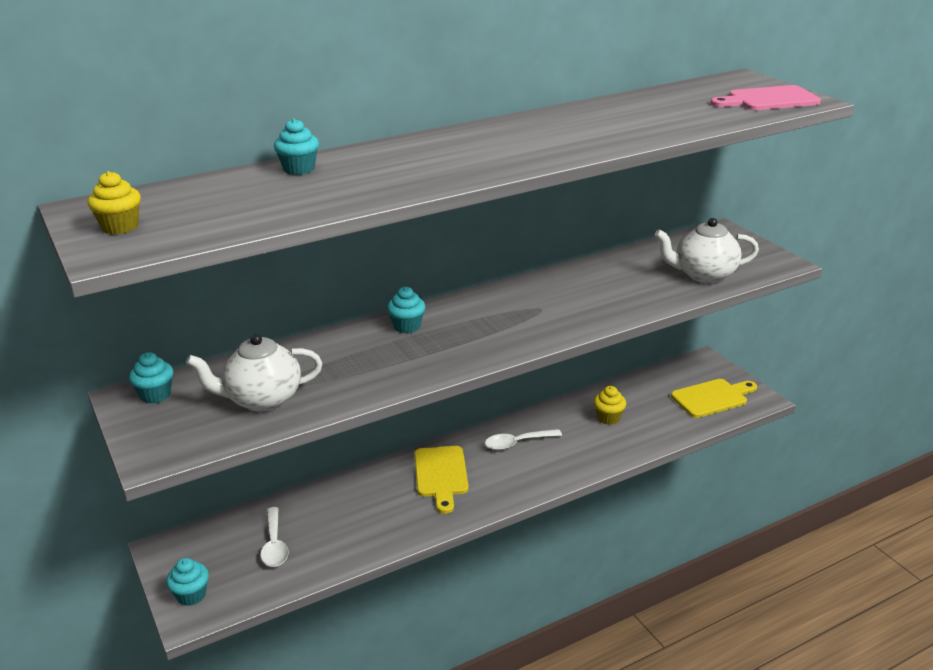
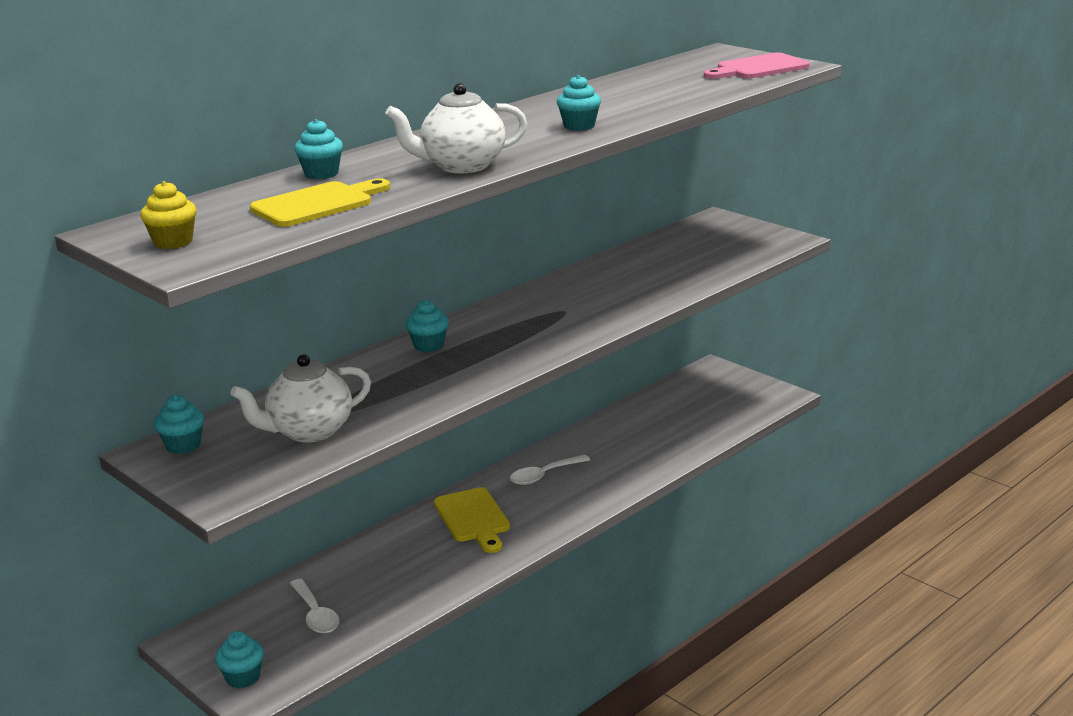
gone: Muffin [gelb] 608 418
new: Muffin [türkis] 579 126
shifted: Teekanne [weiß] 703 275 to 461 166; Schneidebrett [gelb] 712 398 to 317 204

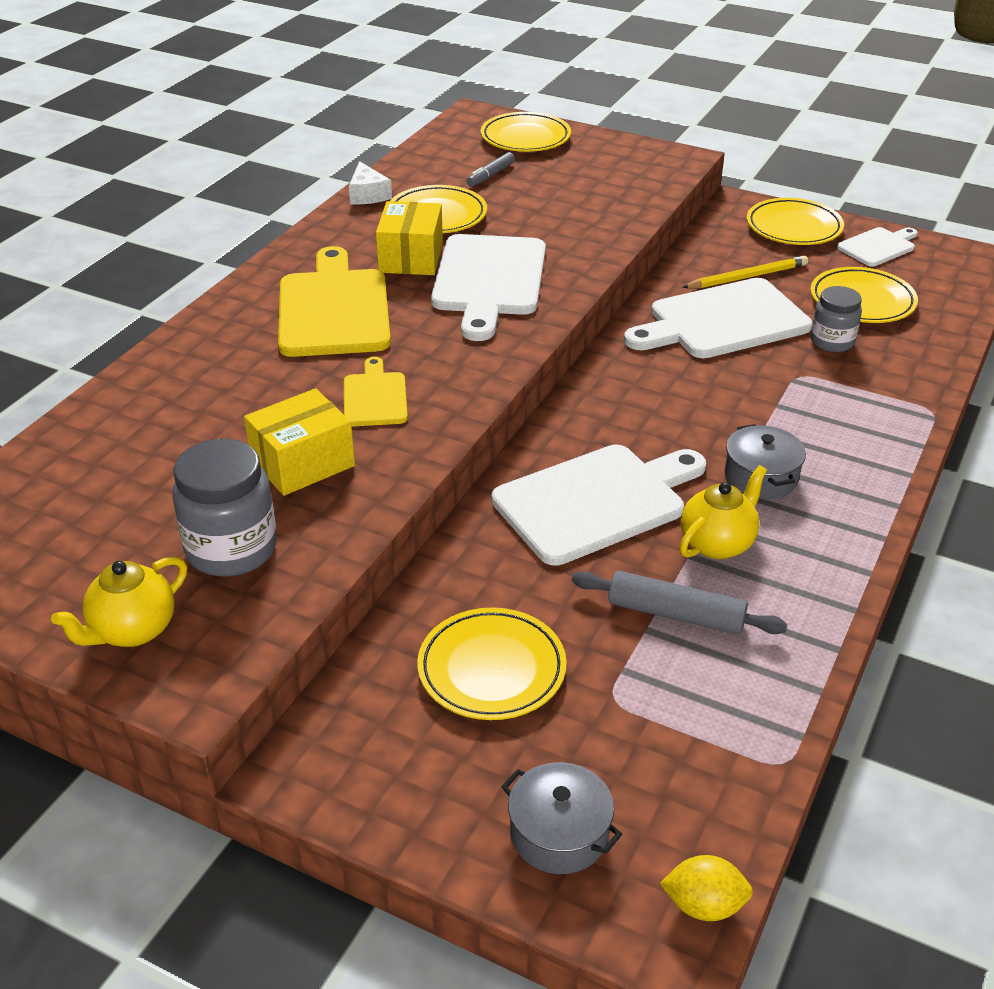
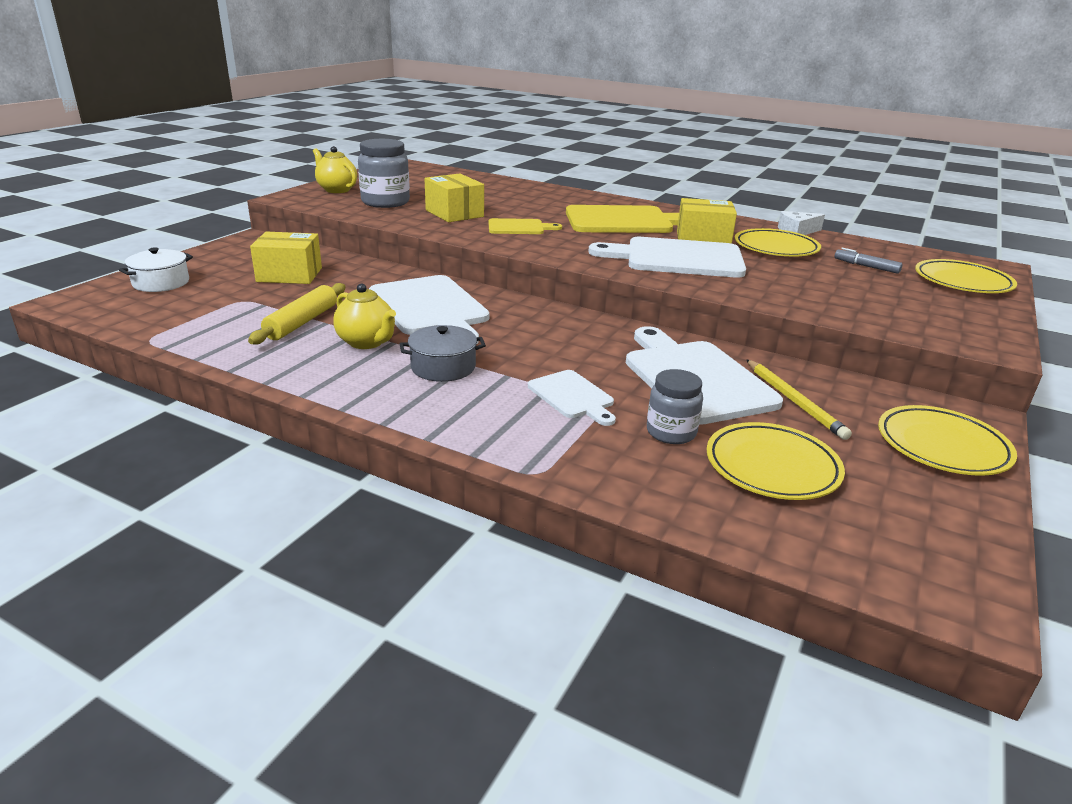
gone: Zitrone [gelb] 704 905
shifted: Schneidebrett [weiß] 878 246 to 572 396
swapped: Teller [gelb] 491 669 to Schachtel [gelb] 289 275
repainted: Nudelholz [grau] 676 614 to Nudelholz [gelb] 302 322; Kochtopf [grau] 559 833 to Kochtopf [weiß] 161 283

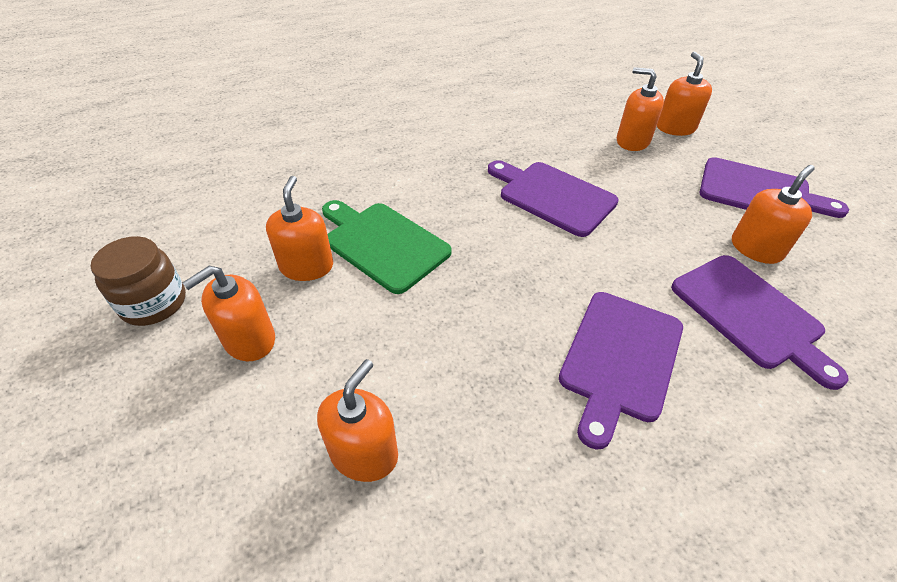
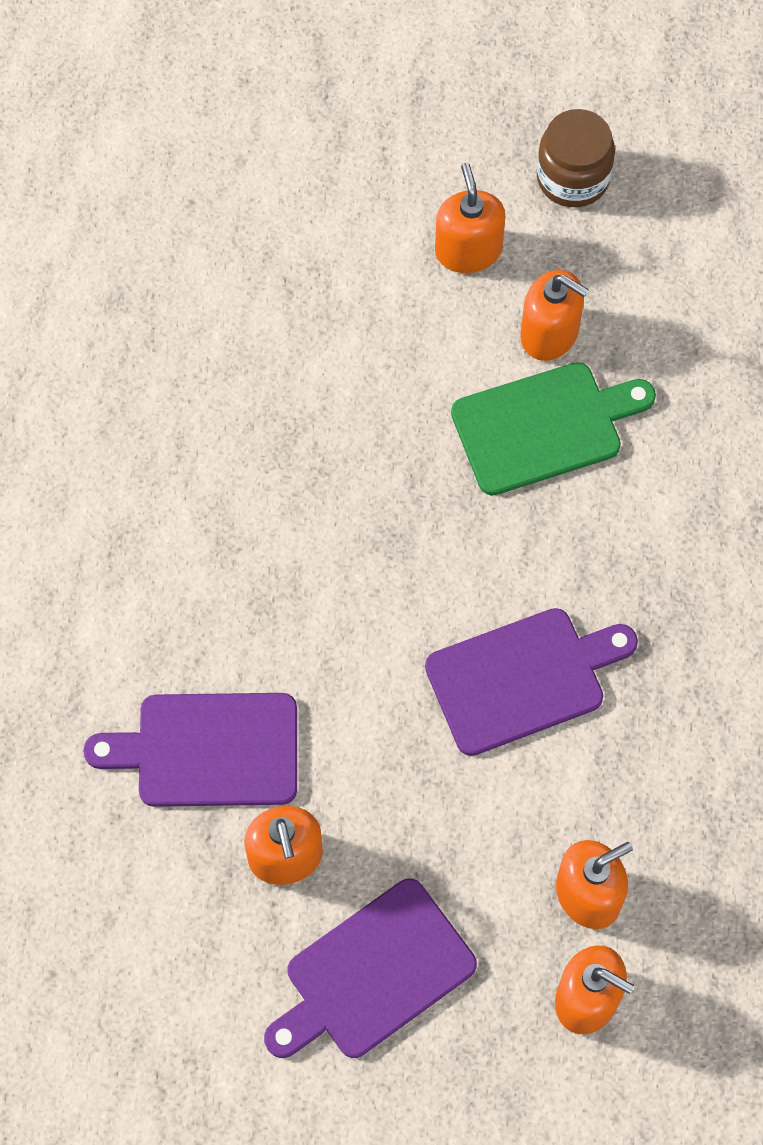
gone: Schneidebrett [lila] 620 359; Seifenspender [orange] 364 453

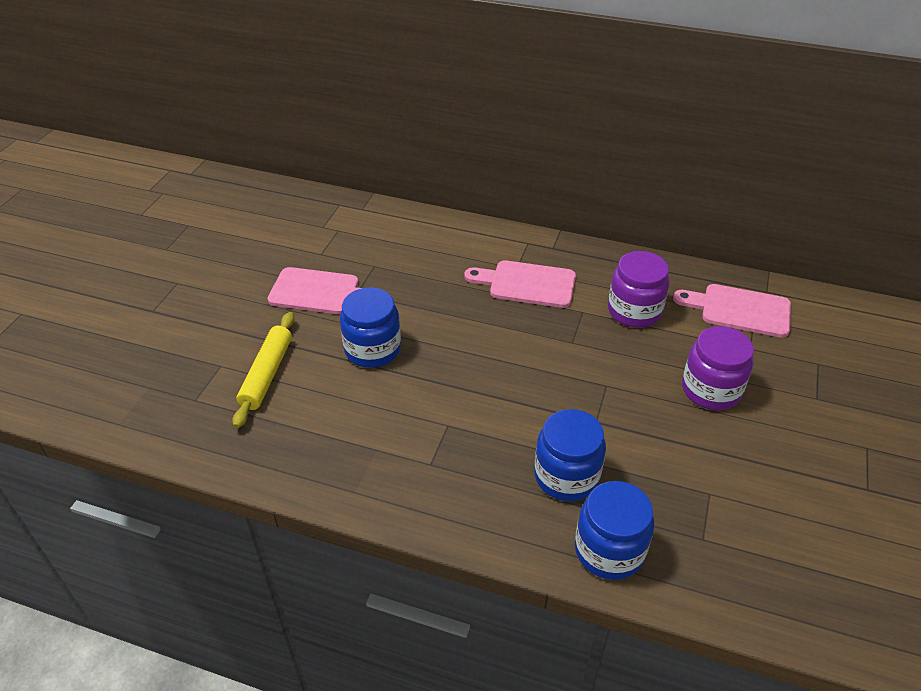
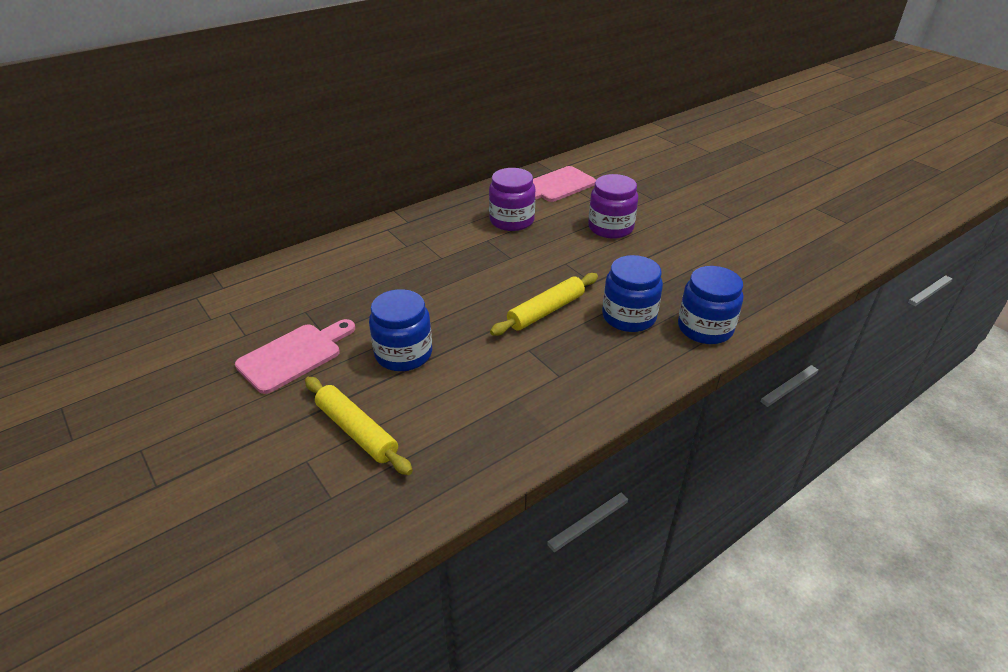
gone: Schneidebrett [rosa] 527 284
new: Nudelholz [gelb] 546 311

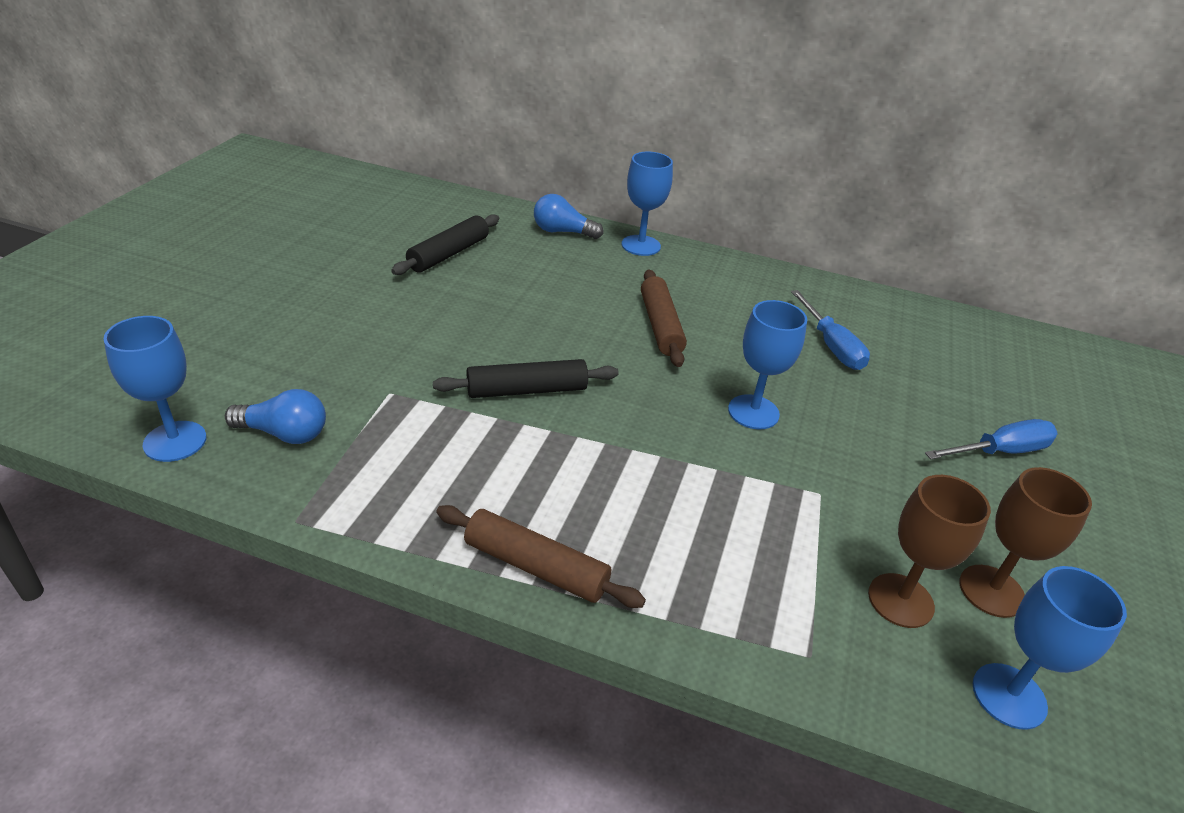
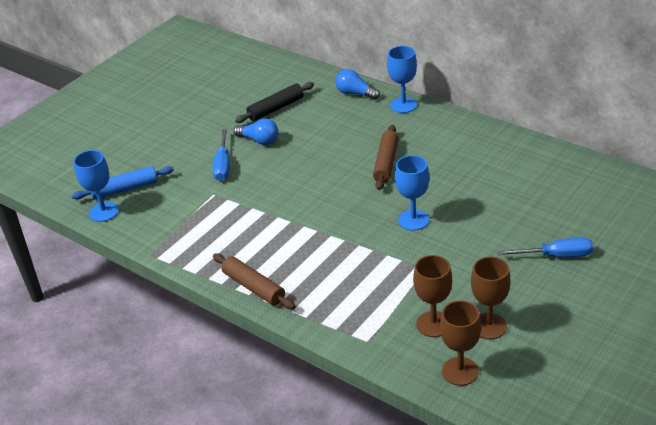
gone: Nudelholz [schwarz] 526 390
new: Nudelholz [blau] 124 189
shifted: Schraubenzieher [blau] 831 346 to 223 165; Glühbirne [blau] 284 433 to 259 140
repainted: Kelch [blau] 1009 696 to Kelch [braun] 460 371

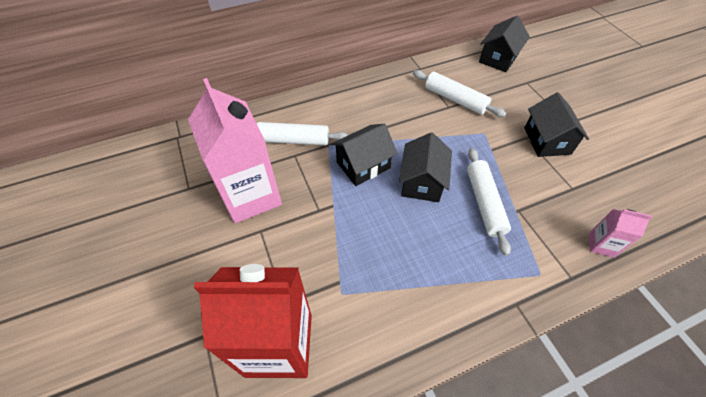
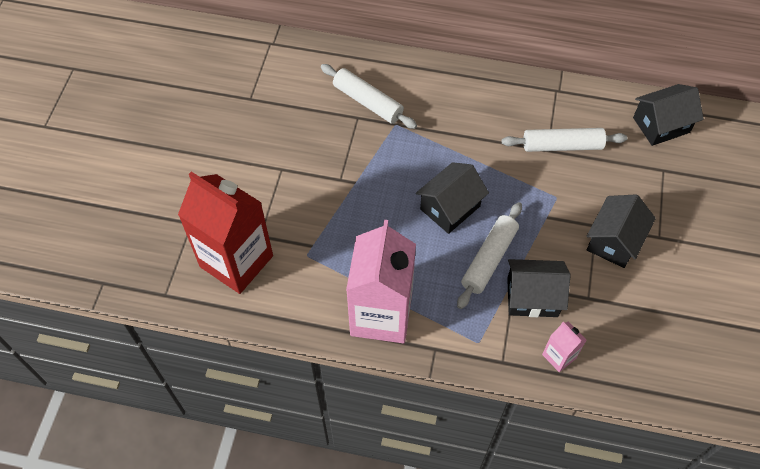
shifted: Getränkekarton [rosa] 251 196 to 381 315; Haus [schwarz] 363 165 to 532 297
rotated: Nudelholz [weiß] 455 99 = 562 146 75 degrees counterclockwise

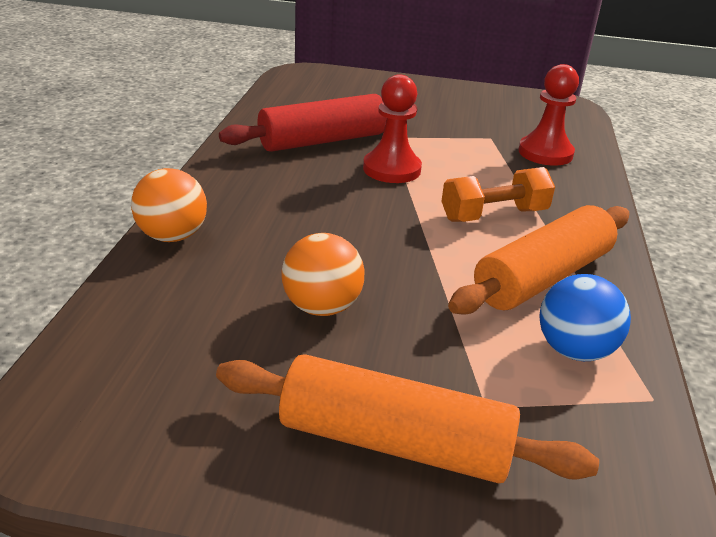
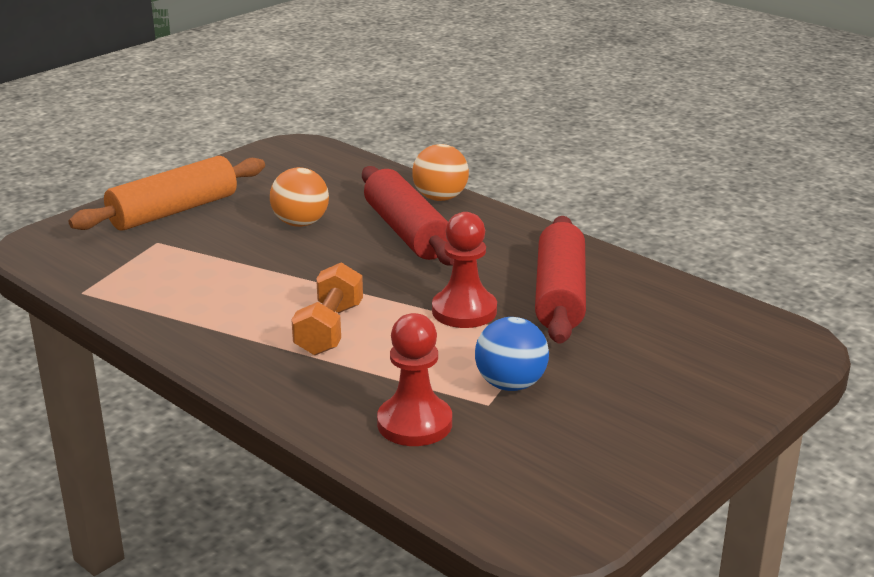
gone: Nudelholz [orange] 542 277
new: Nudelholz [rot] 407 232
shifted: Ball [blau] 574 350 to 510 384

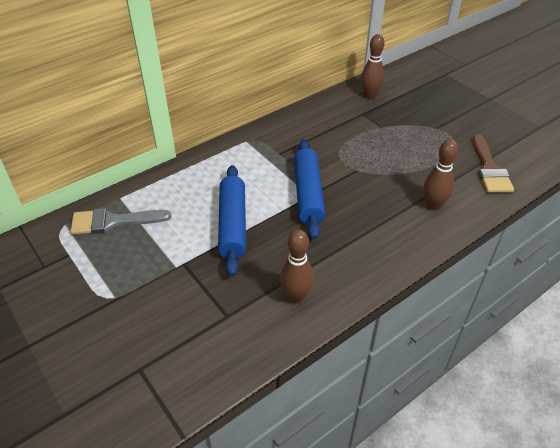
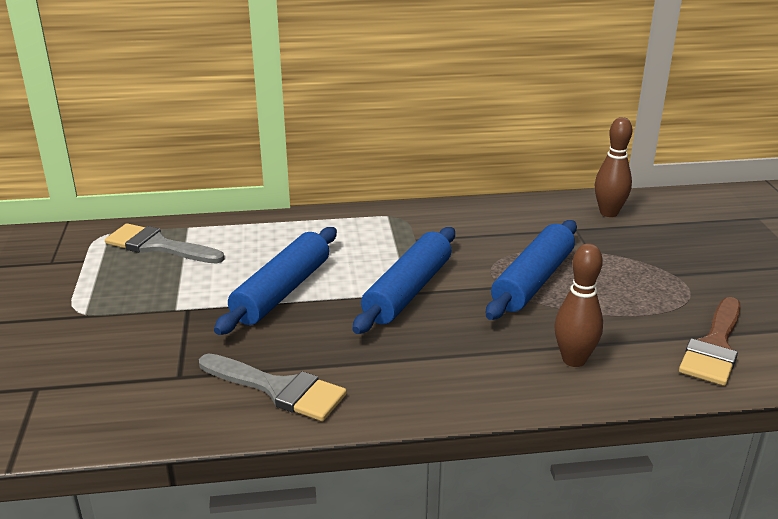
new: Nudelholz [blau] 533 281
swapped: Bowlingkegel [braun] 296 296 to Pinsel [grau] 278 389

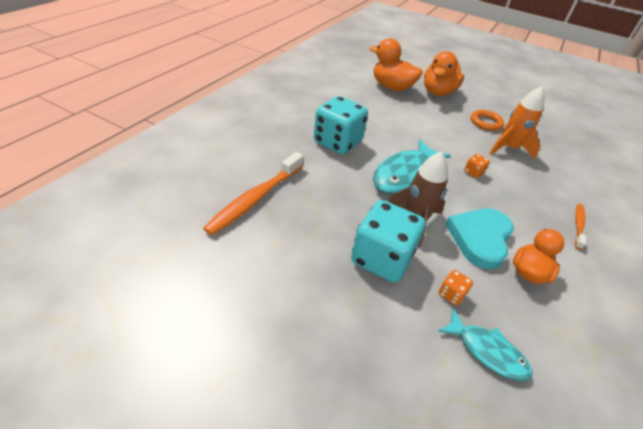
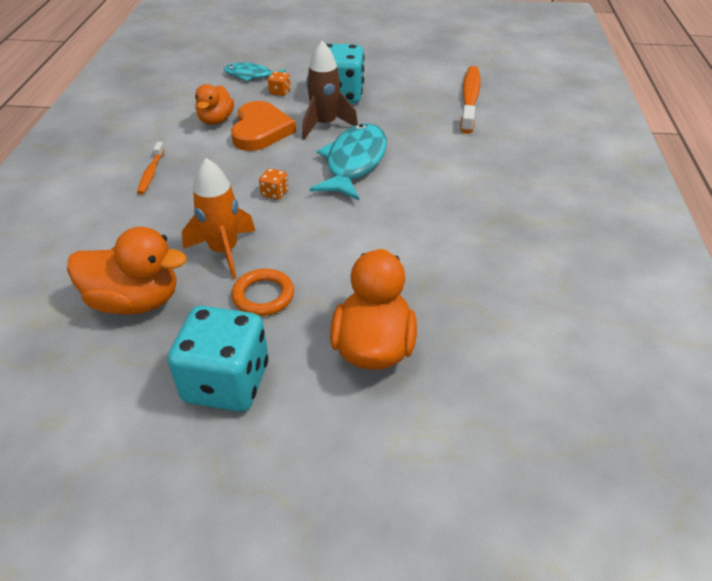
shifted: Ente [orange] 391 87 to 135 301; Spielwürfel [türkis] 337 142 to 226 382
repainted: Herz [türkis] 480 238 to Herz [orange] 260 130

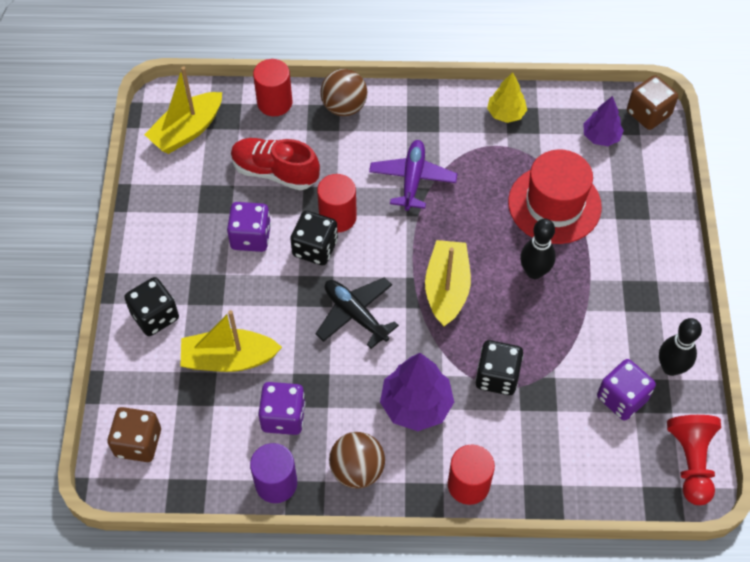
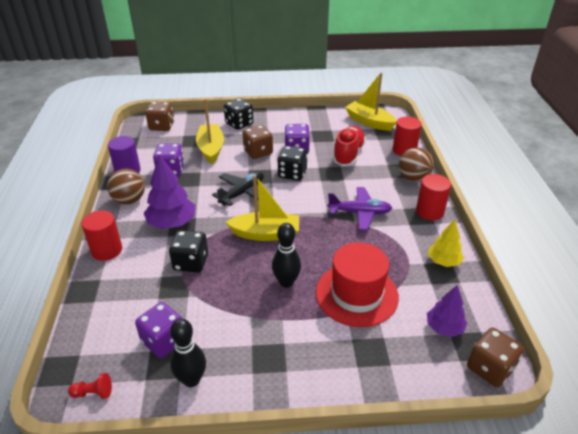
new: Spielwürfel [braun] 258 152
shifted: Vollzylinder [rot] 337 217 to 429 211
scaled: Bauer [rot] 691 462 = 93 393 x0.50

